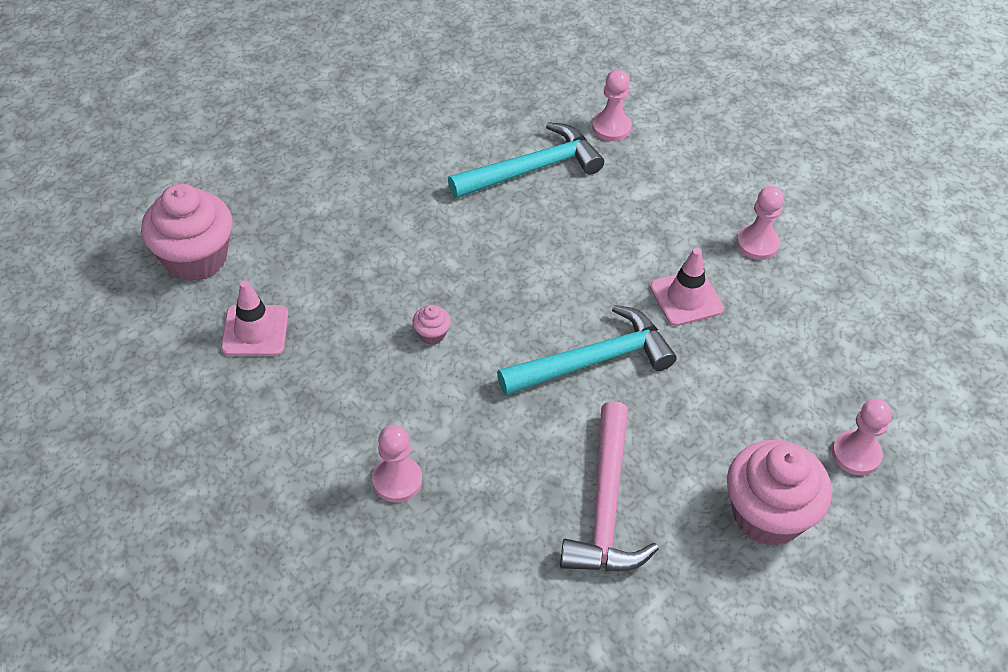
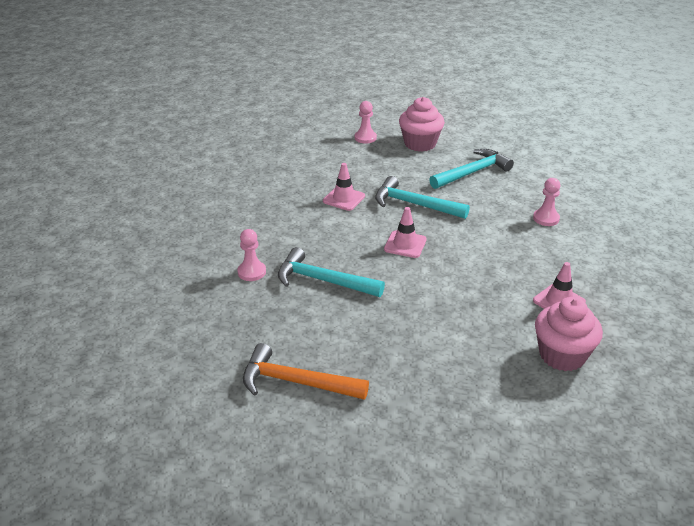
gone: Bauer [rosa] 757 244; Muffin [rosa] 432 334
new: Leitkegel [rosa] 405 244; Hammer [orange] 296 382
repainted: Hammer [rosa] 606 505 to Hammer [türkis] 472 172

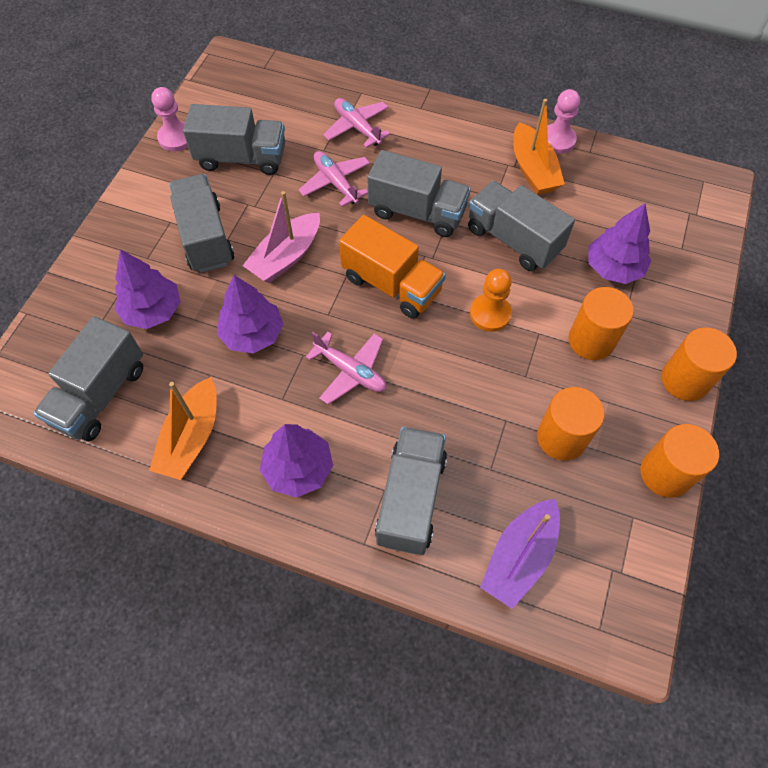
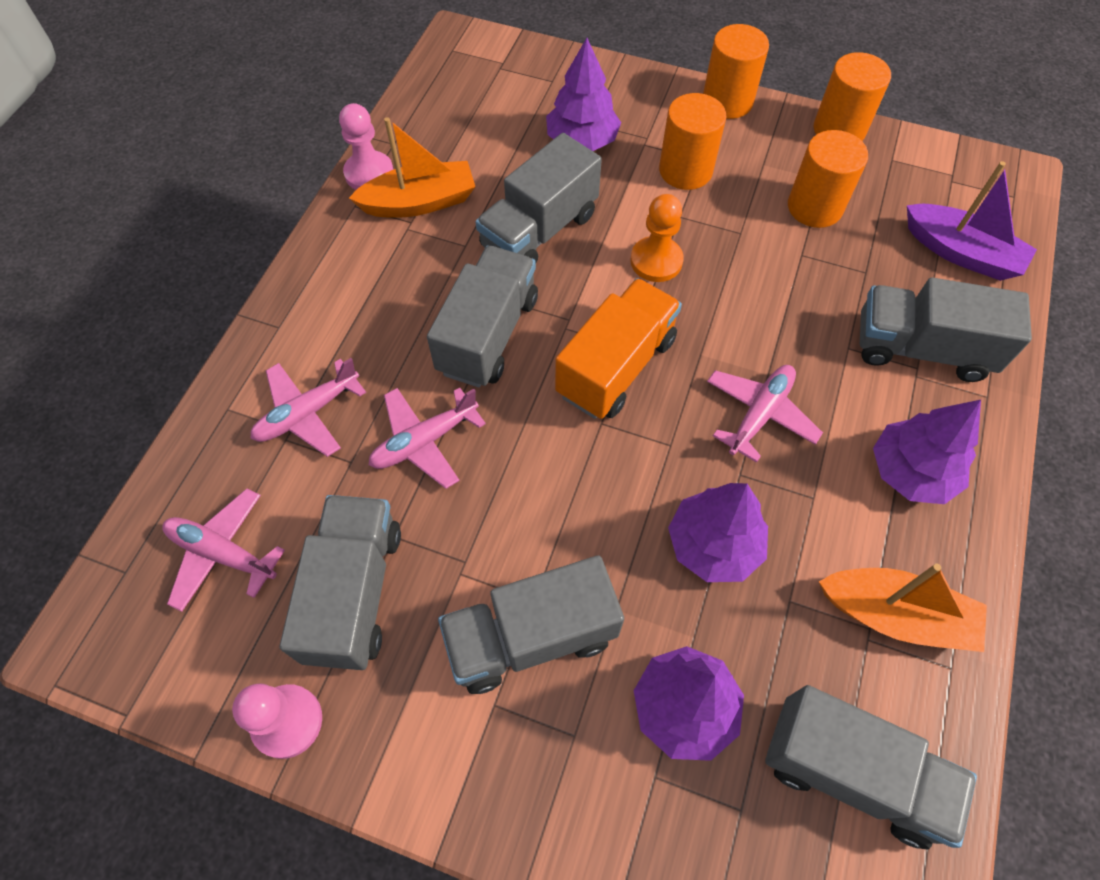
gone: Boot [rosa] 286 257
new: Flugzeug [rosa] 223 553

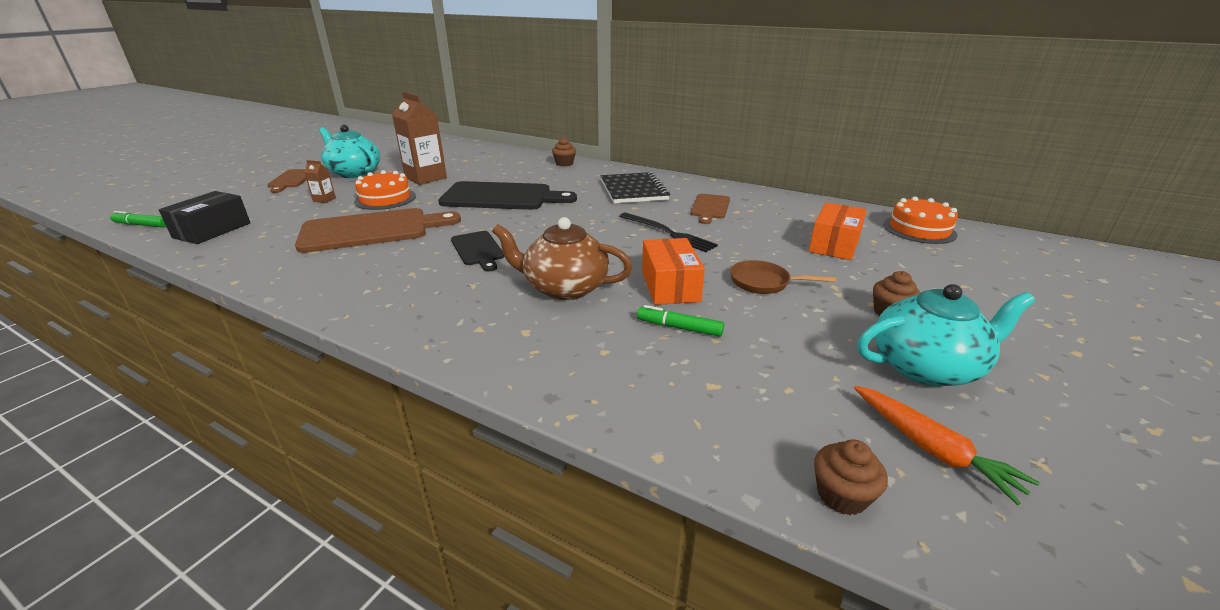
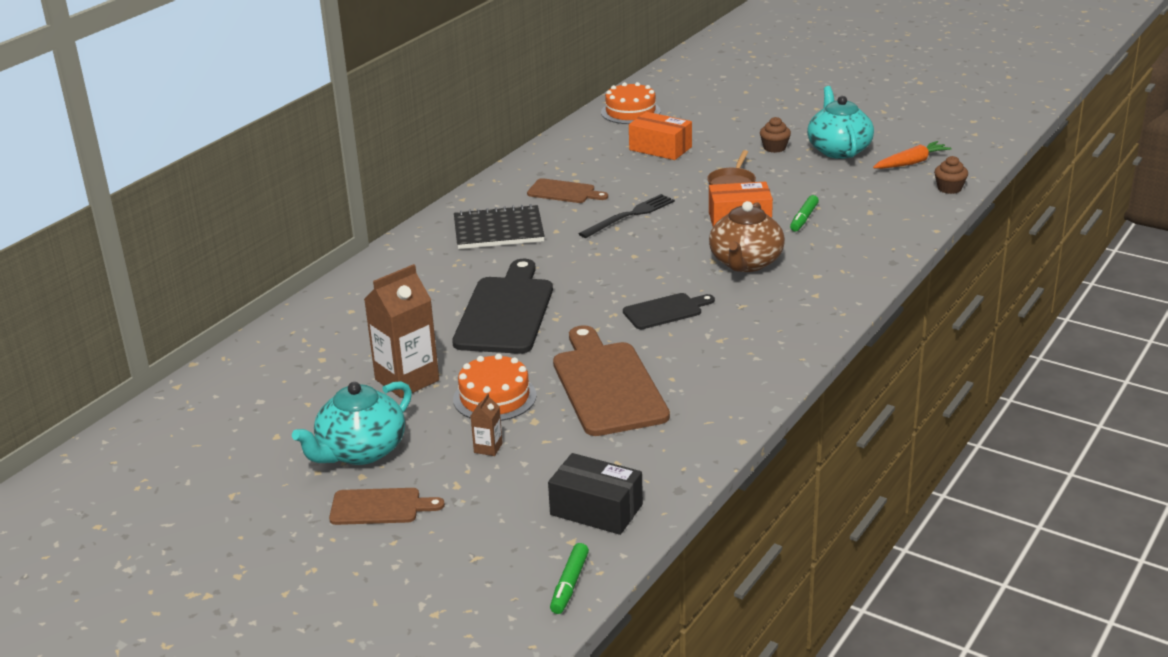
gone: Muffin [braun] 564 163

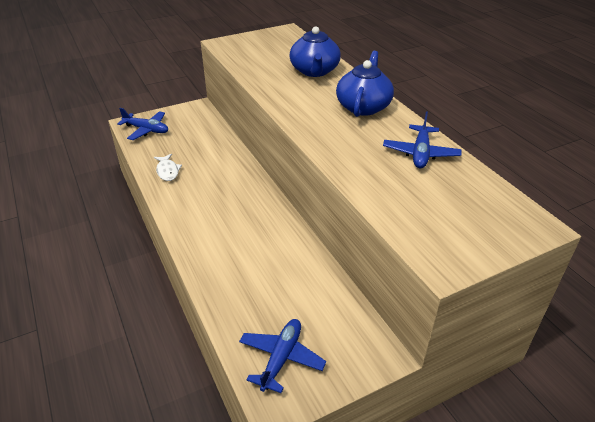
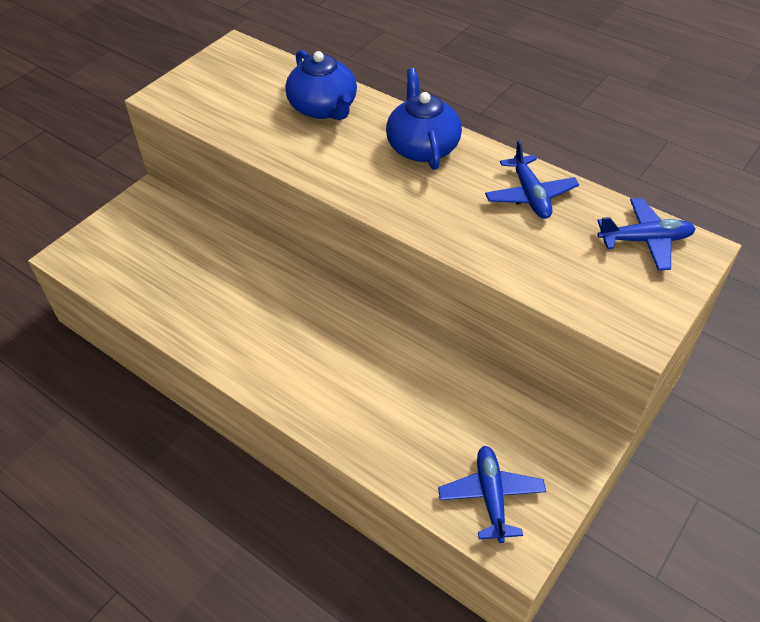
gone: Fisch [weiß] 167 171
shifted: Flugzeug [blau] 146 130 to 645 240

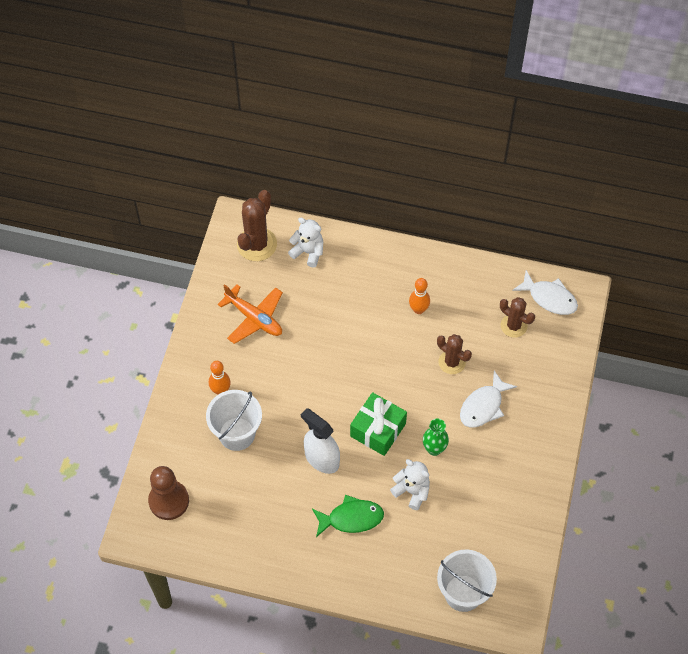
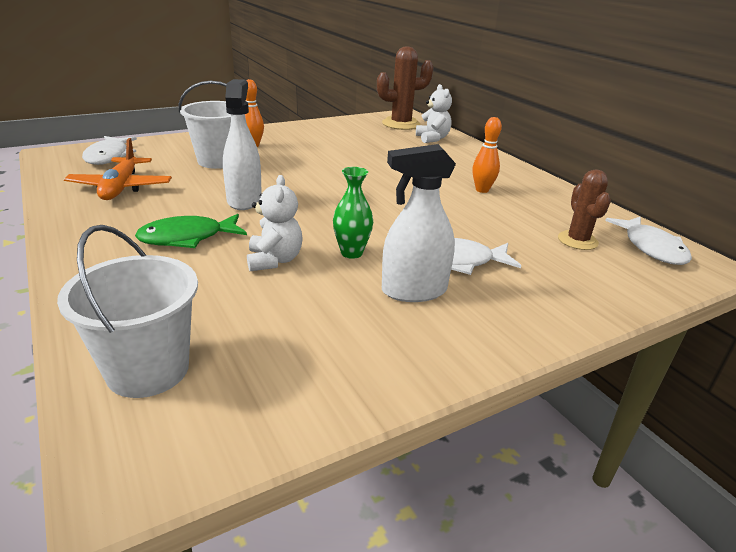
gone: Kaktus [braun] 452 362; Geschenk [grün] 378 430
new: Sprühflasche [weiß] 413 291
shifted: Flugzeug [orange] 254 318 to 121 187
swapped: Bauer [braun] 169 501 to Fisch [weiß] 109 156
rotated: Fisch [grün] 351 518 = 187 238 120 degrees clockwise

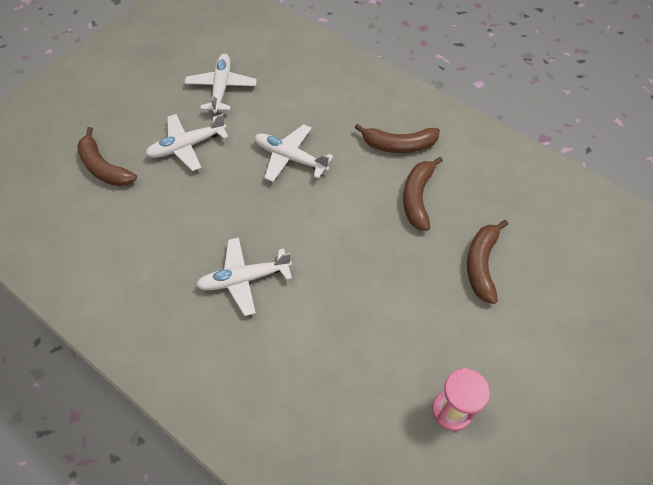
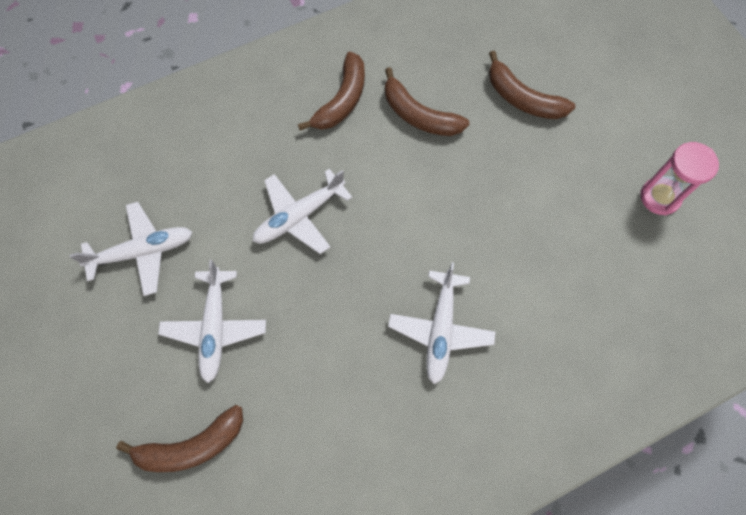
rotated: Flugzeug [weiß] 221 88 = 142 252 135 degrees clockwise

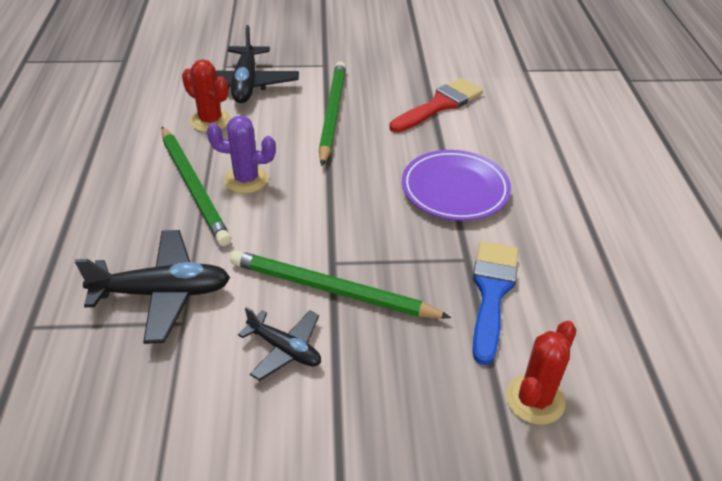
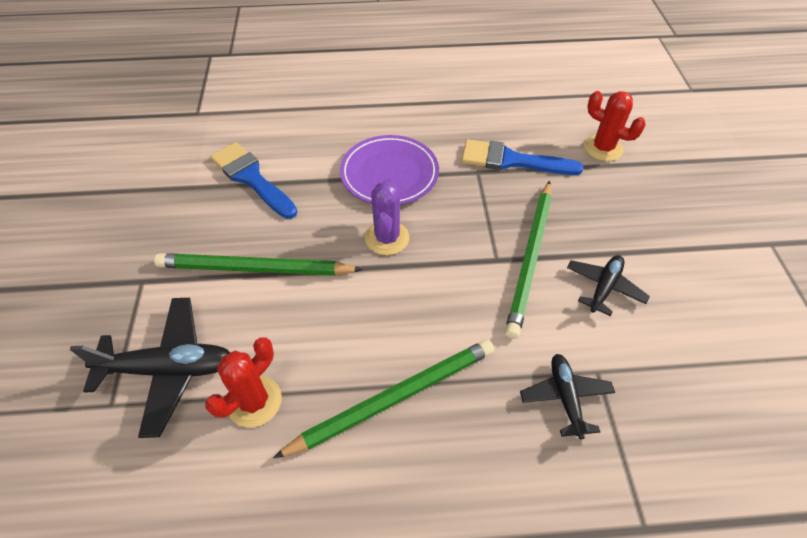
shifted: Kaktus [lila] 246 179 to 387 238
repainted: Pinsel [rot] 439 105 to Pinsel [blau] 251 178
scaled: Flugzeug [schwarz] 162 293 = 565 397 x0.61

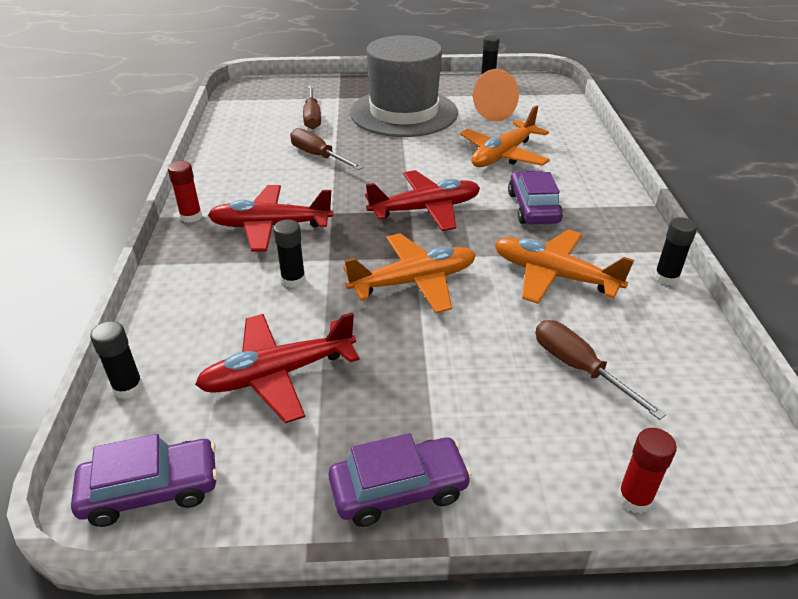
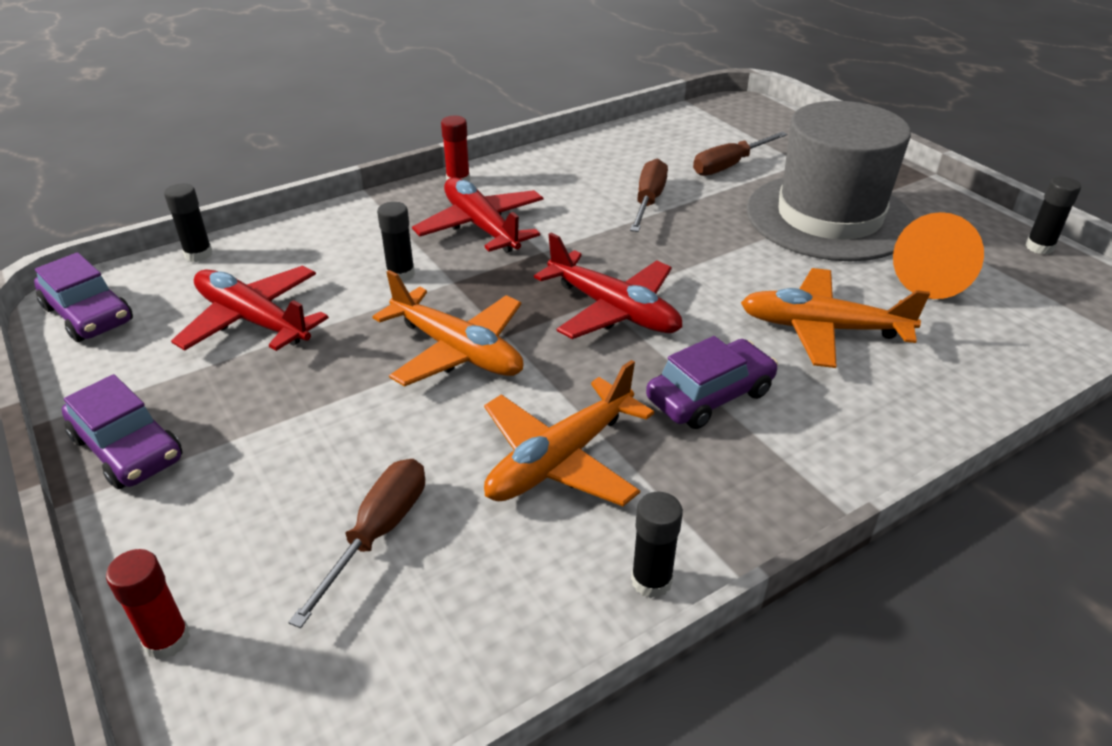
rotated: Flugzeug [orange] 553 275 = 560 459 135 degrees counterclockwise

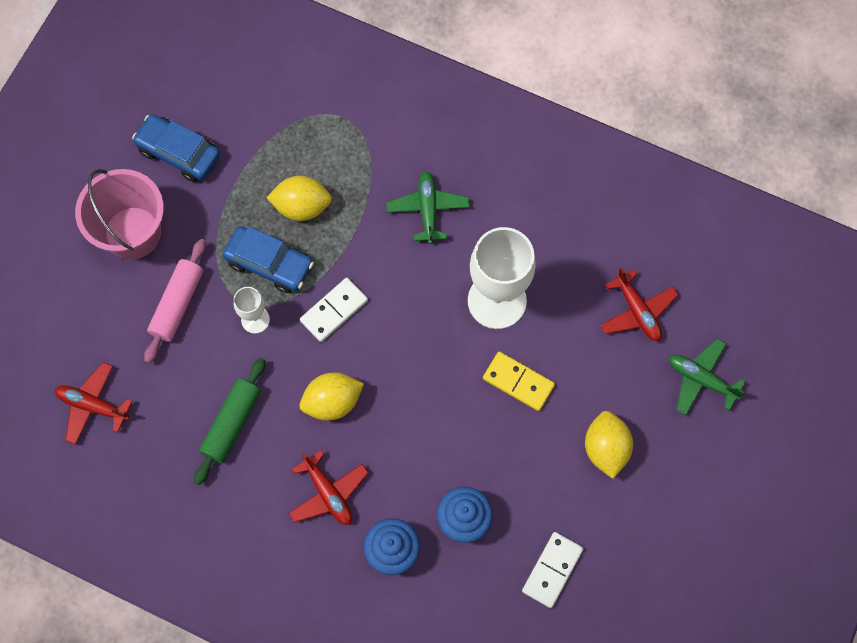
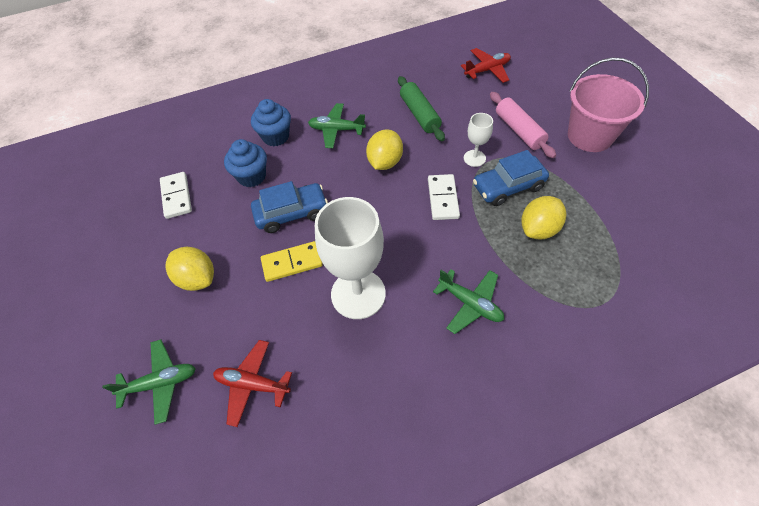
shifted: Auto [blau] 179 153 to 291 213
repainted: Flugzeug [rot] 328 493 to Flugzeug [grün] 336 130

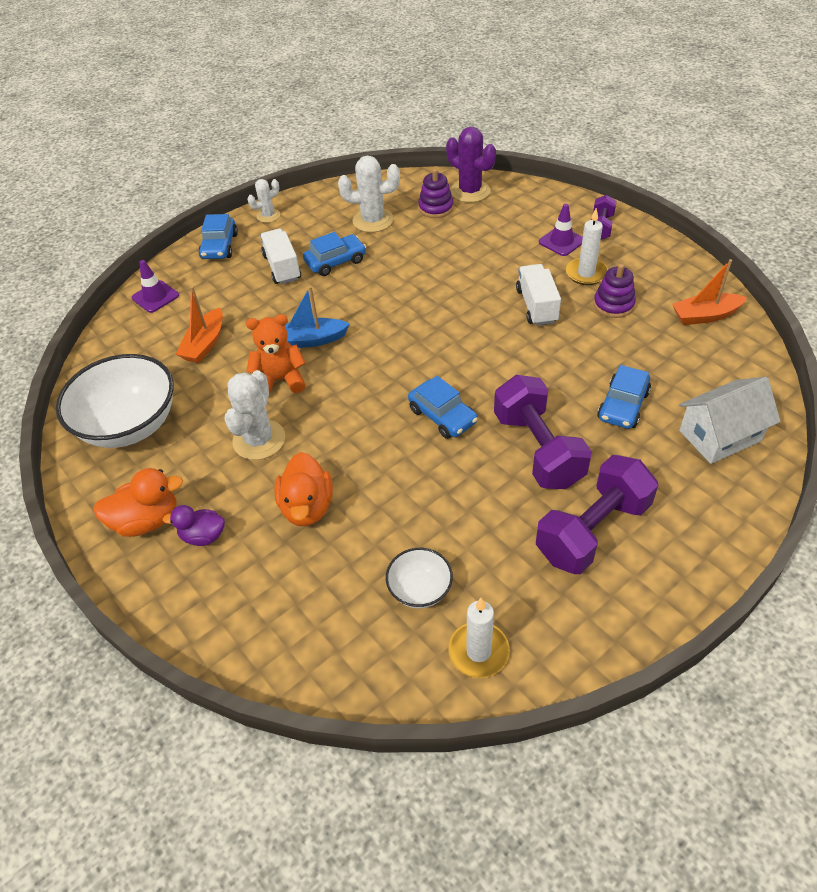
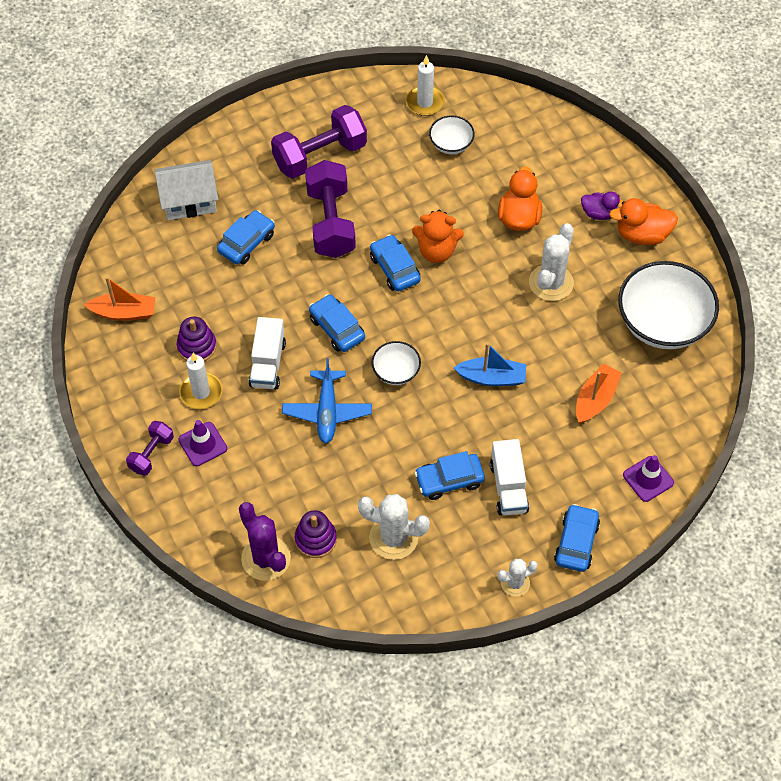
new: Auto [blau] 337 328; Schüssel [weiß] 396 372; Flugzeug [blau] 327 411
shifted: Teddybär [orange] 280 380 to 436 251

